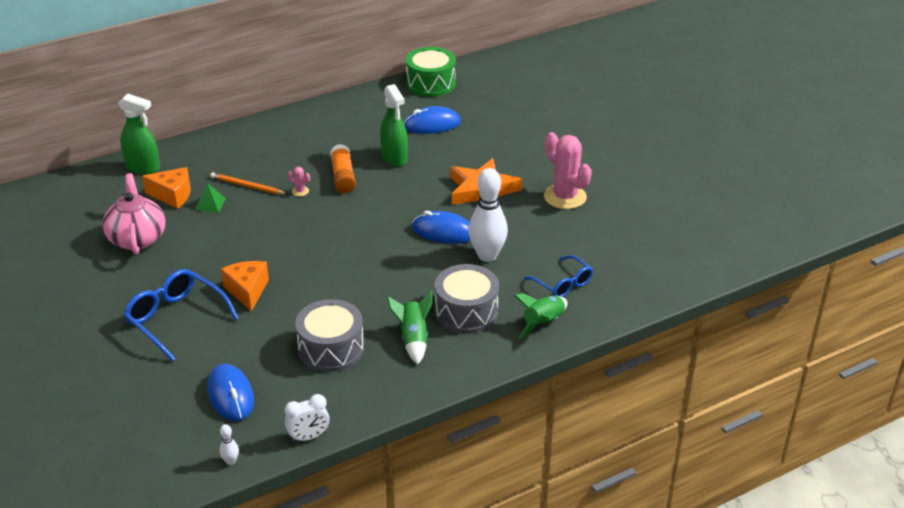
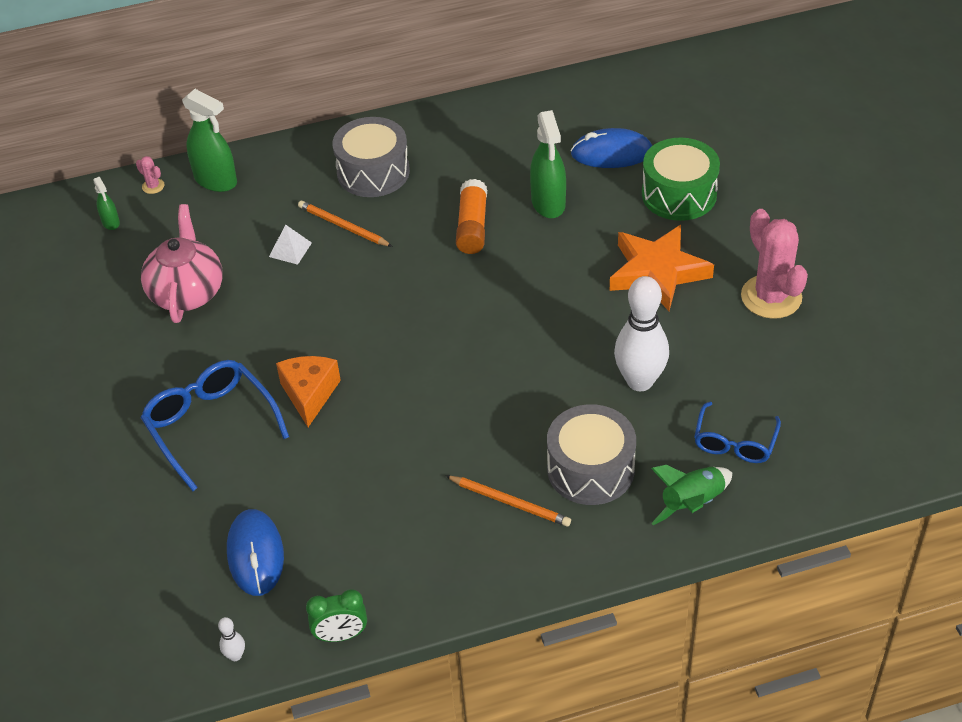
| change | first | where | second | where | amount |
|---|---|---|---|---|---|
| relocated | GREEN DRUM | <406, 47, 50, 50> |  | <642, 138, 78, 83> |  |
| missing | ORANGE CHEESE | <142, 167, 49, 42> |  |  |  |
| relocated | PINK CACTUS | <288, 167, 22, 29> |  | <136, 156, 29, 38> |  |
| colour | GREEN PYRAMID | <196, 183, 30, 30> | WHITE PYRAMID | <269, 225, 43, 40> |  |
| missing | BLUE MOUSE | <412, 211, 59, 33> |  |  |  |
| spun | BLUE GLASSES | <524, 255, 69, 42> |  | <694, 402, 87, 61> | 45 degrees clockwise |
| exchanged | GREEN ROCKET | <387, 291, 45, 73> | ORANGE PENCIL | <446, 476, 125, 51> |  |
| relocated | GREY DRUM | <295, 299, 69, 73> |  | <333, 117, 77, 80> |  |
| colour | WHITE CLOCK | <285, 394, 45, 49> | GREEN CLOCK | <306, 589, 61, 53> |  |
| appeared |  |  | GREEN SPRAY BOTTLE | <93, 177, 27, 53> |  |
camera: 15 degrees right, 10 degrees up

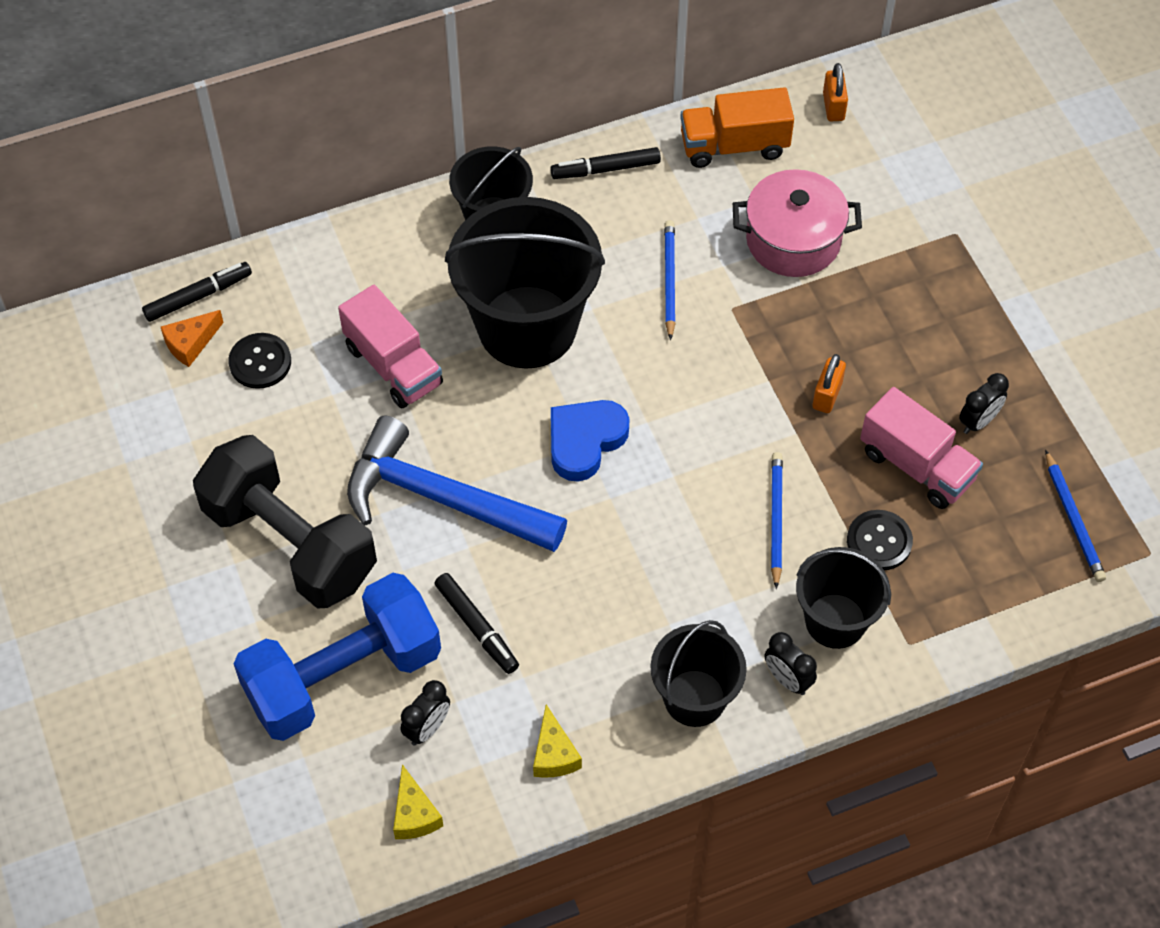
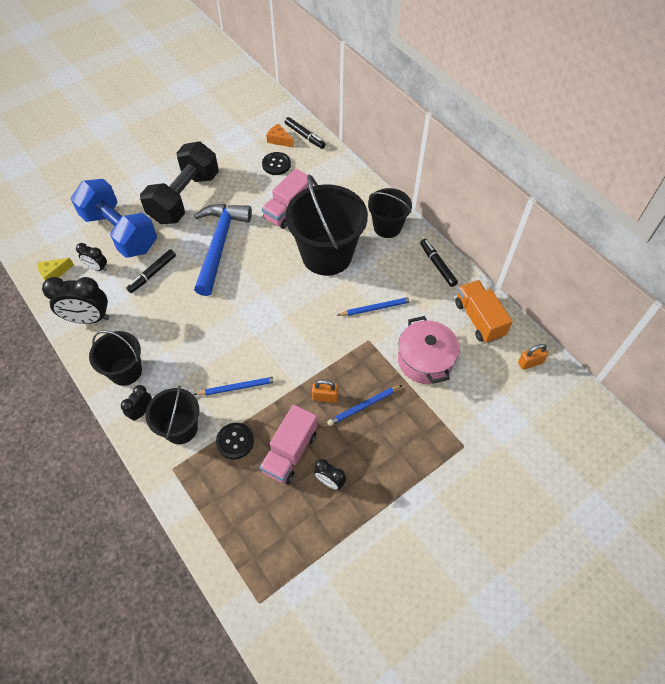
| change | first | where | second | where | amount |
|---|---|---|---|---|---|
| missing | BLUE HEART | <551, 400, 78, 82> |  |  |  |
| relocated | BLUE PENCIL | <1045, 450, 61, 132> |  | <327, 385, 75, 41> |  |
| exchanged | YELLOW CHEESE | <533, 705, 49, 73> | BLACK CLOCK | <42, 277, 67, 47> |  |
camera: 75 degrees right, 0 degrees up

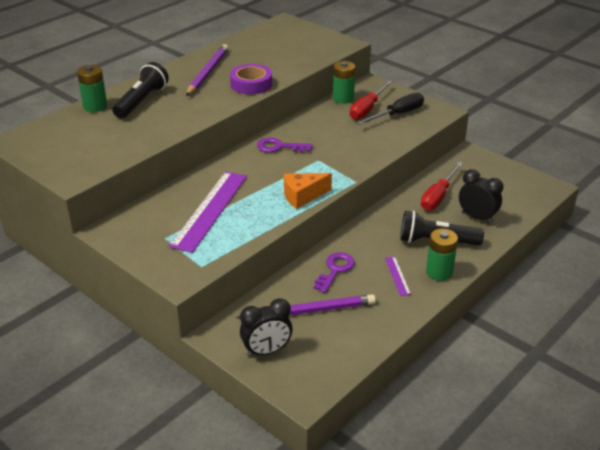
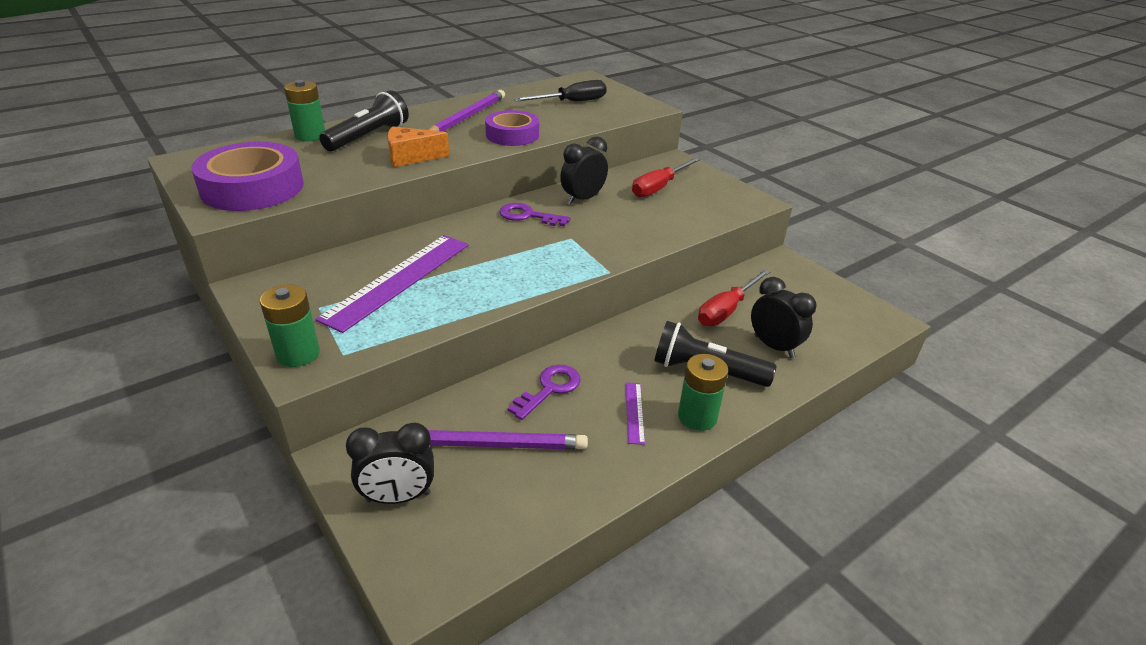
| change | first | where | second | where | amount |
|---|---|---|---|---|---|
| relocated | GREEN BATTERY | <333, 61, 22, 43> |  | <260, 285, 60, 82> |  |
| relocated | BLACK SCREWDRIVER | <357, 93, 67, 32> |  | <514, 80, 93, 21> |  |
| relocated | ORANGE CHEESE | <284, 173, 48, 36> |  | <387, 126, 63, 41> |  |
| appeared |  |  | BLACK CLOCK | <560, 136, 48, 69> |  |
| appeared |  |  | PURPLE TAPE | <191, 142, 113, 69> |  |
camera: 10 degrees right, 0 degrees up

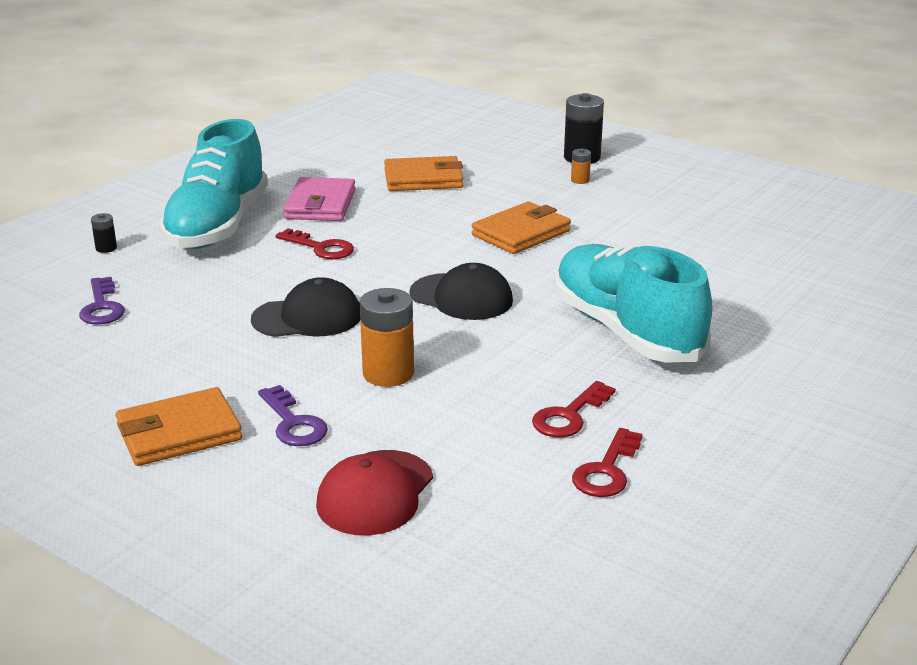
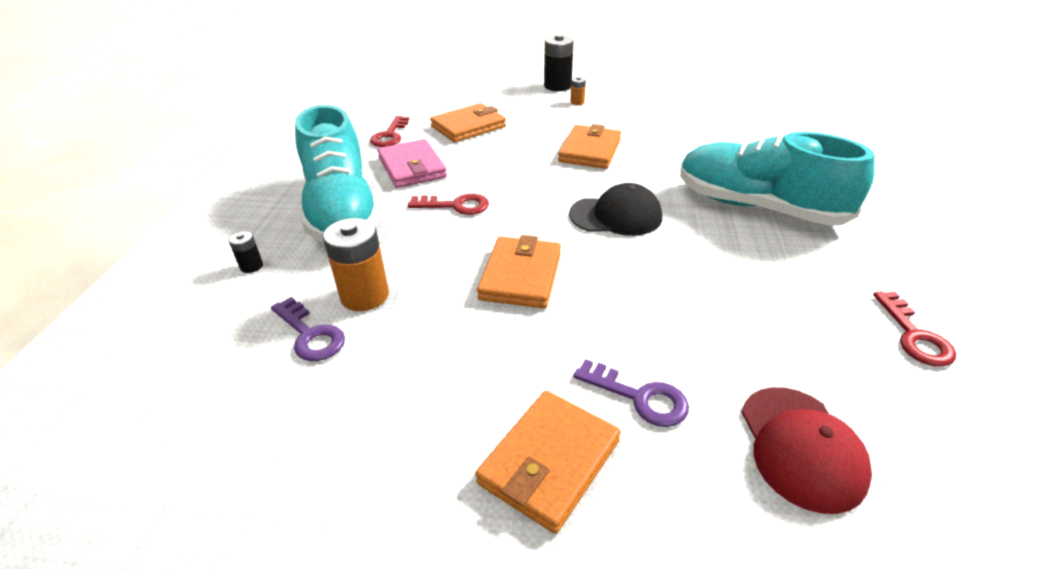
| change | first | where | second | where | amount |
|---|---|---|---|---|---|
| exchanged | BLACK CAP | <251, 277, 109, 60> | ORANGE WALLET | <477, 235, 84, 73> |  |
| relocated | ORANGE BATTERY | <360, 288, 54, 99> |  | <323, 218, 66, 93> |  |
| relocated | RED KEY | <532, 381, 83, 57> |  | <370, 116, 39, 31> |  |
camera: 30 degrees left, 10 degrees up

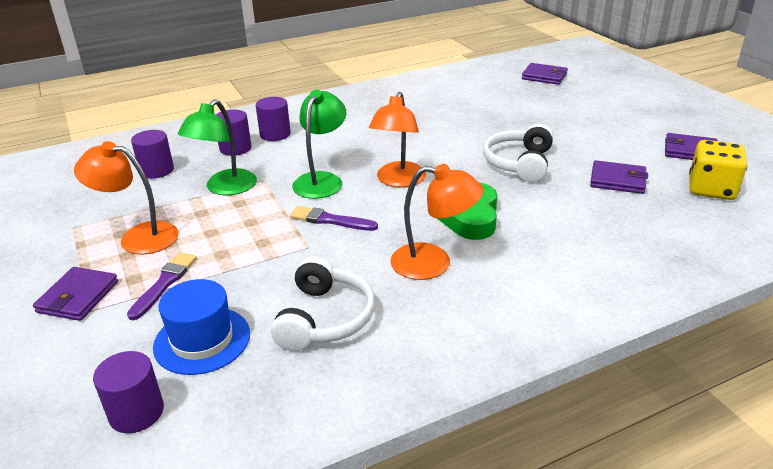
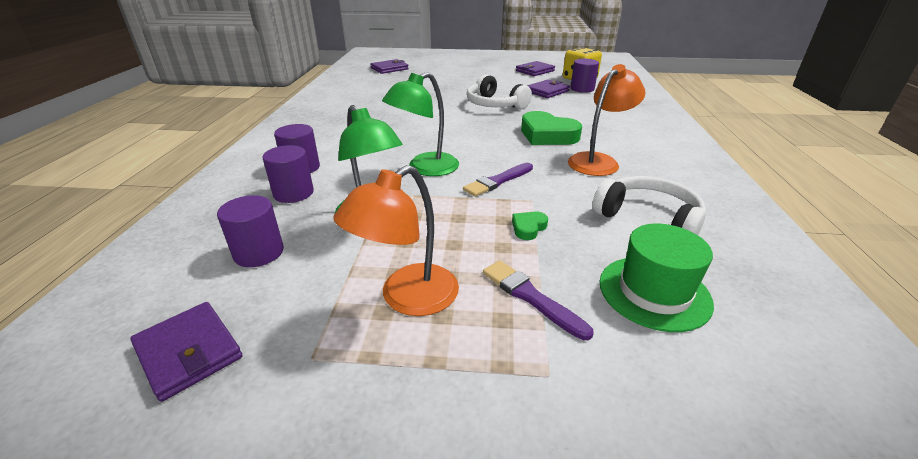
| change | first | where | second | where | amount |
|---|---|---|---|---|---|
| spun | GREEN LAMP | <292, 90, 54, 109> |  | <382, 72, 77, 104> | 90 degrees counterclockwise |
| missing | ORANGE LAMP | <369, 92, 57, 95> |  |  |  |
| relocated | PURPLE WALLET | <33, 267, 85, 54> |  | <130, 302, 112, 100> |  |
| colour | BLUE HAT | <153, 279, 97, 96> | GREEN HAT | <600, 224, 114, 108> |  |
| relocated | PURPLE CYLINDER | <93, 351, 71, 82> |  | <570, 59, 29, 34> |  |
| appeared |  |  | GREEN HEART | <512, 212, 36, 28> |  |
camera: 60 degrees left, 0 degrees up

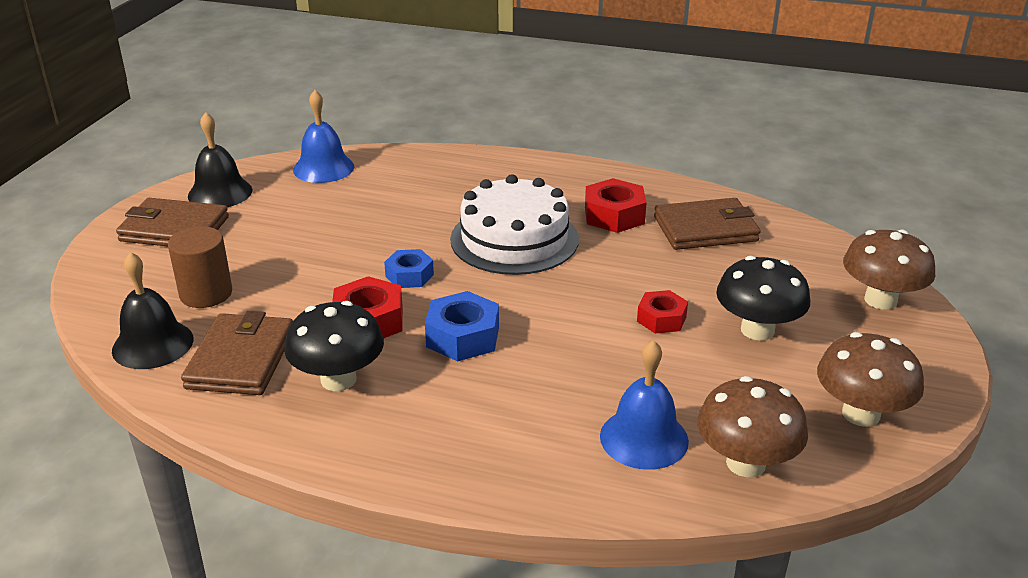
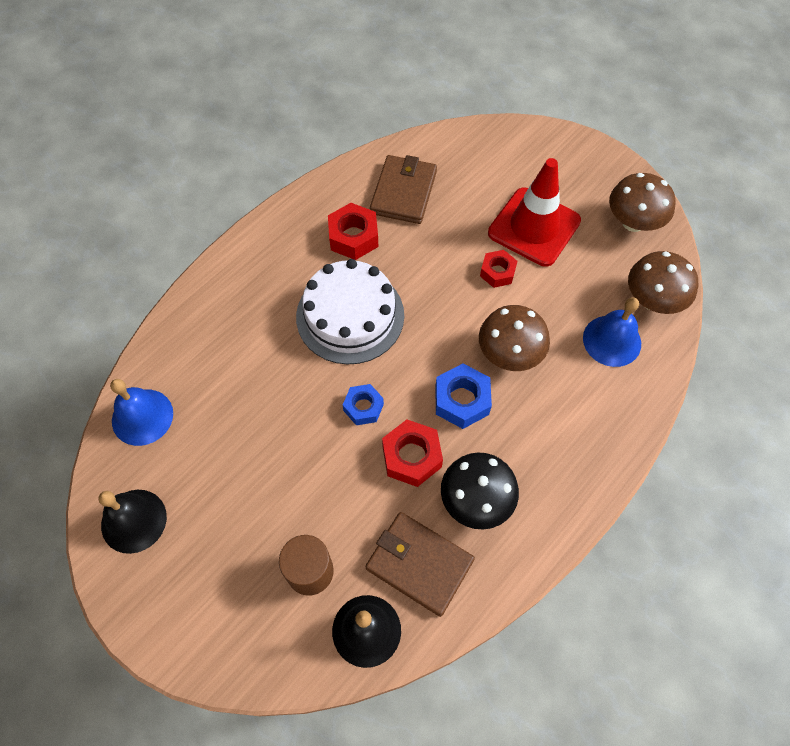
| change | first | where | second | where | amount |
|---|---|---|---|---|---|
| missing | BROWN WALLET | <116, 198, 113, 49> |  |  |  |
| relocated | BROWN MUSHROOM | <843, 230, 92, 80> |  | <479, 305, 71, 66> |  |
| exchanged | BLACK MUSHROOM | <716, 256, 94, 85> | RED TRAFFIC CONE | <488, 158, 93, 109> |  |
camera: 65 degrees left, 30 degrees up

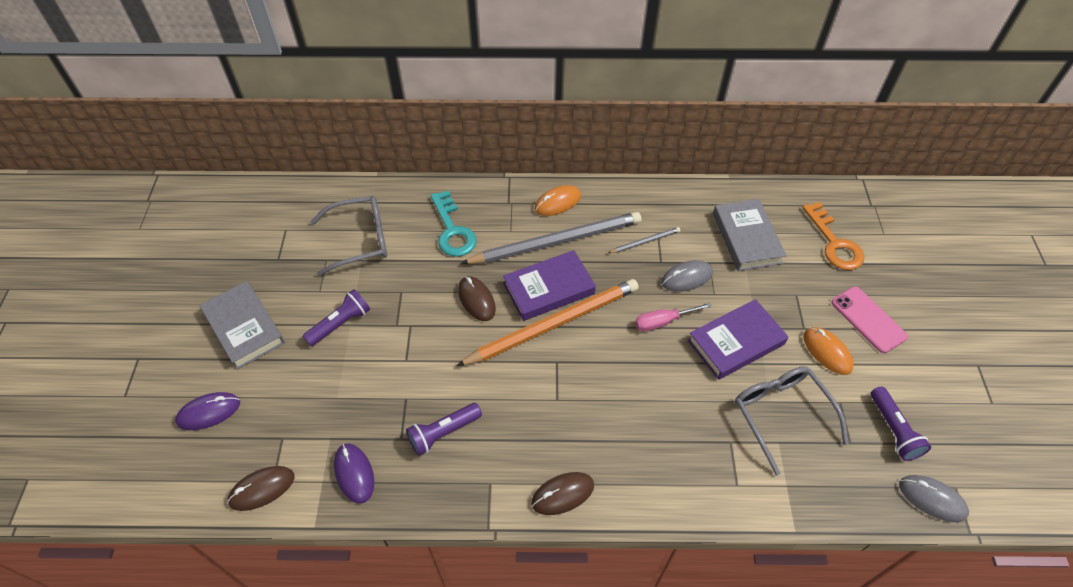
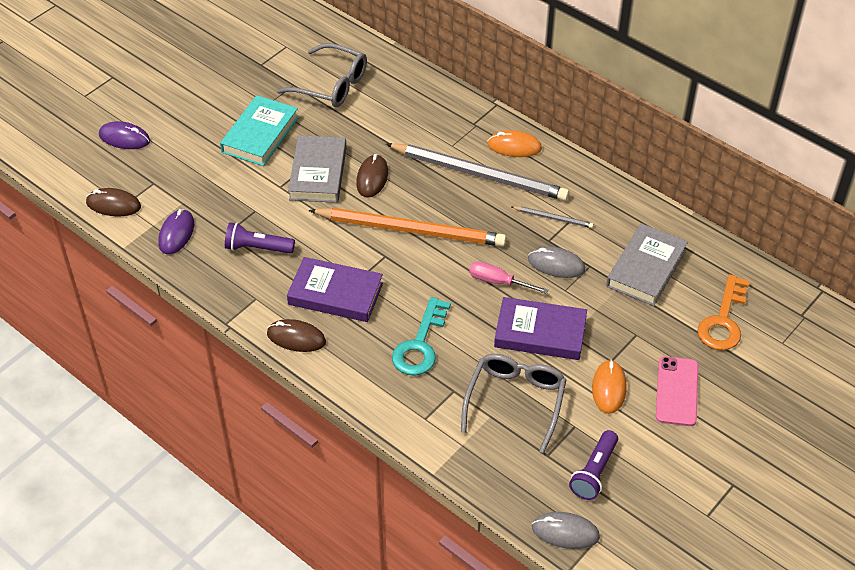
| change | first | where | second | where | amount |
|---|---|---|---|---|---|
| relocated | TURQUOISE KEY | <431, 190, 46, 67> |  | <392, 297, 59, 79> |  |
| relocated | PURPLE BOOK | <503, 250, 93, 71> |  | <287, 257, 96, 65> |  |
| relocated | GREY BOOK | <199, 281, 86, 89> |  | <288, 135, 59, 68> |  |
| exchanged | PURPLE FLASHLIGHT | <303, 289, 67, 57> | TURQUOISE BOOK | <220, 95, 79, 71> |  |
| spun | GREY MOUSE | <899, 475, 70, 47> |  | <532, 512, 68, 37> | 60 degrees counterclockwise |
camera: 40 degrees right, 5 degrees down

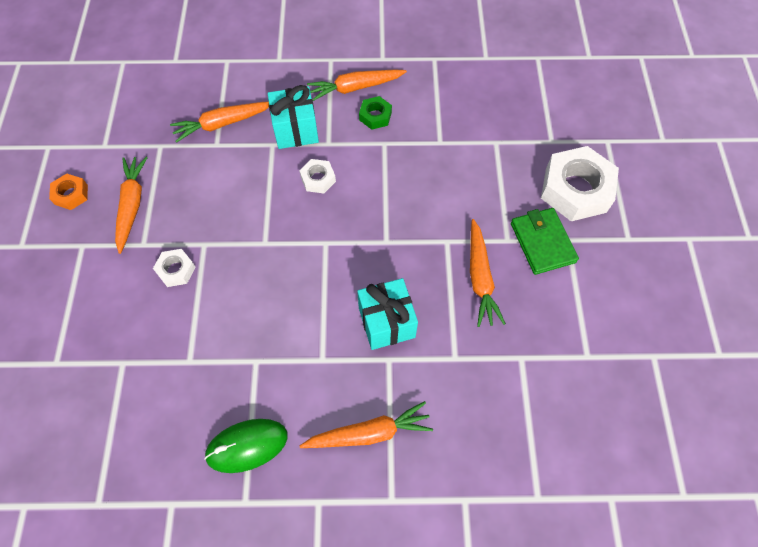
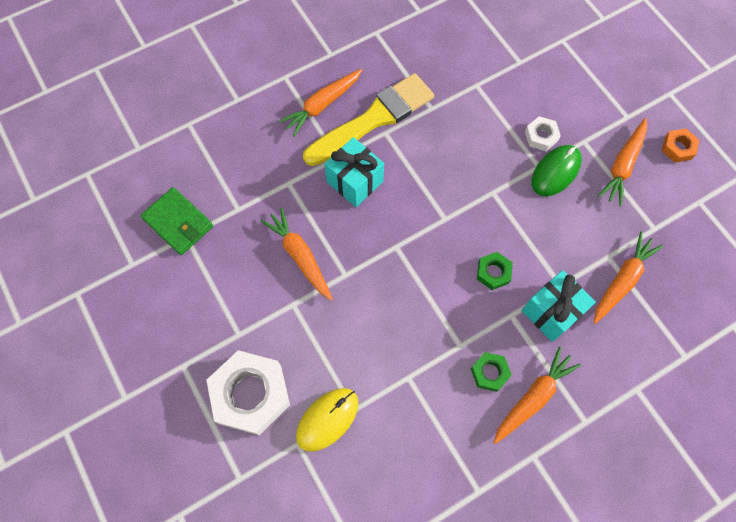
| change | first | where | second | where | amount |
|---|---|---|---|---|---|
| spun | ORANGE CARROT | <115, 157, 33, 97> |  | <598, 118, 49, 88> | 60 degrees clockwise |
| colour | WHITE NUT | <299, 159, 37, 34> | GREEN NUT | <477, 252, 36, 38> |  |
| relocated | GREEN WALLET | <511, 208, 68, 67> |  | <141, 187, 72, 68> |  |
| relocated | GREEN MOUSE | <204, 419, 84, 54> |  | <532, 145, 50, 51> |  |
| appeared |  |  | YELLOW BRUSH | <303, 73, 131, 93> |  |
| appeared |  |  | YELLOW MOUSE | <296, 388, 62, 64> |  |
camera: 150 degrees right, 5 degrees up

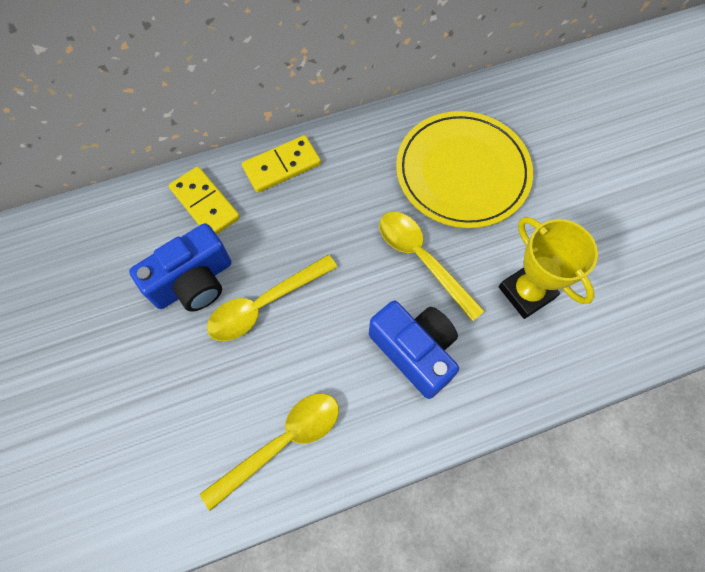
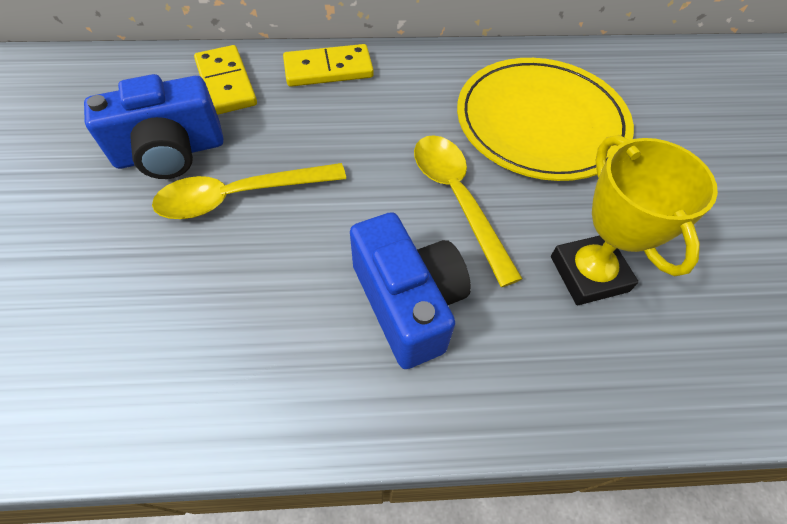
| change | first | where | second | where | amount |
|---|---|---|---|---|---|
| missing | YELLOW SPOON | <200, 393, 139, 118> |  |  |  |
camera: 15 degrees right, 10 degrees down

